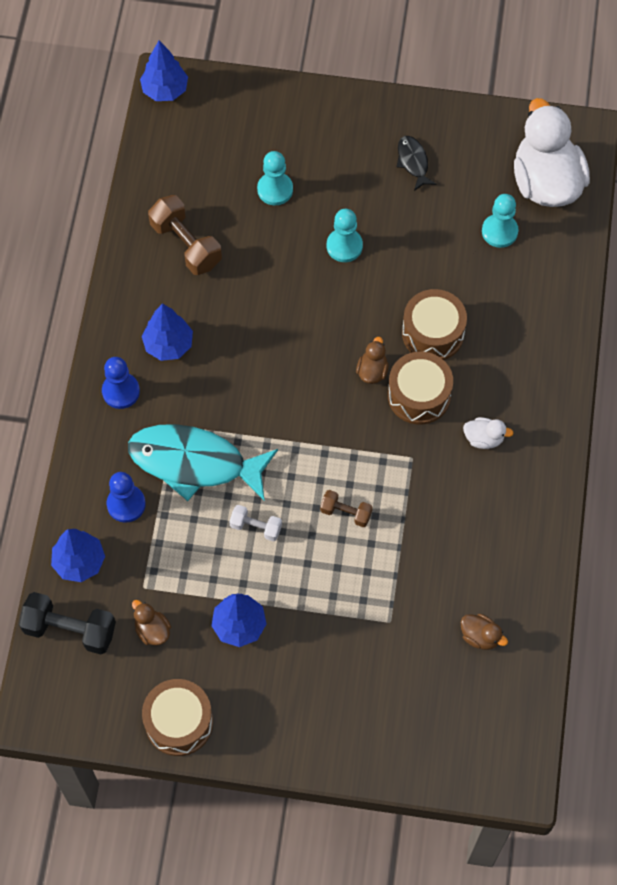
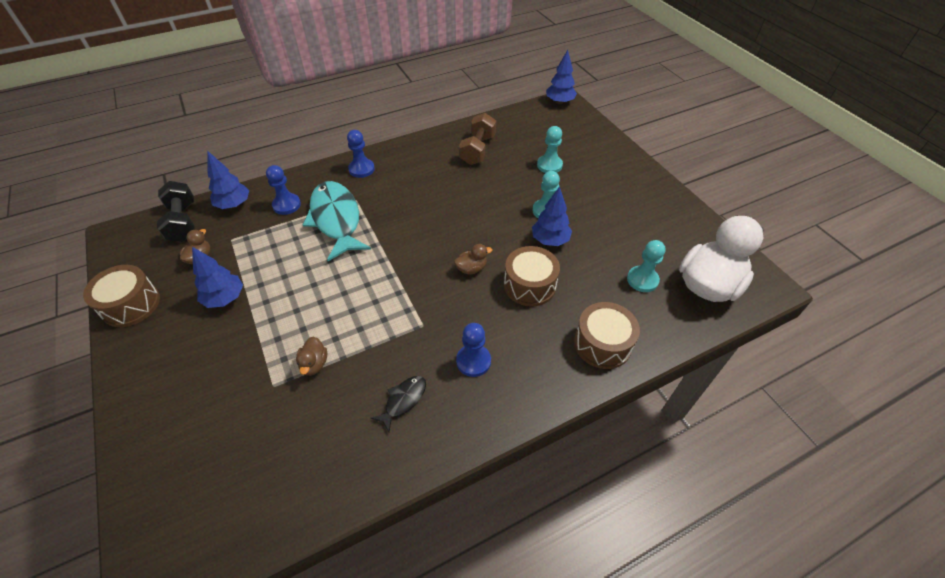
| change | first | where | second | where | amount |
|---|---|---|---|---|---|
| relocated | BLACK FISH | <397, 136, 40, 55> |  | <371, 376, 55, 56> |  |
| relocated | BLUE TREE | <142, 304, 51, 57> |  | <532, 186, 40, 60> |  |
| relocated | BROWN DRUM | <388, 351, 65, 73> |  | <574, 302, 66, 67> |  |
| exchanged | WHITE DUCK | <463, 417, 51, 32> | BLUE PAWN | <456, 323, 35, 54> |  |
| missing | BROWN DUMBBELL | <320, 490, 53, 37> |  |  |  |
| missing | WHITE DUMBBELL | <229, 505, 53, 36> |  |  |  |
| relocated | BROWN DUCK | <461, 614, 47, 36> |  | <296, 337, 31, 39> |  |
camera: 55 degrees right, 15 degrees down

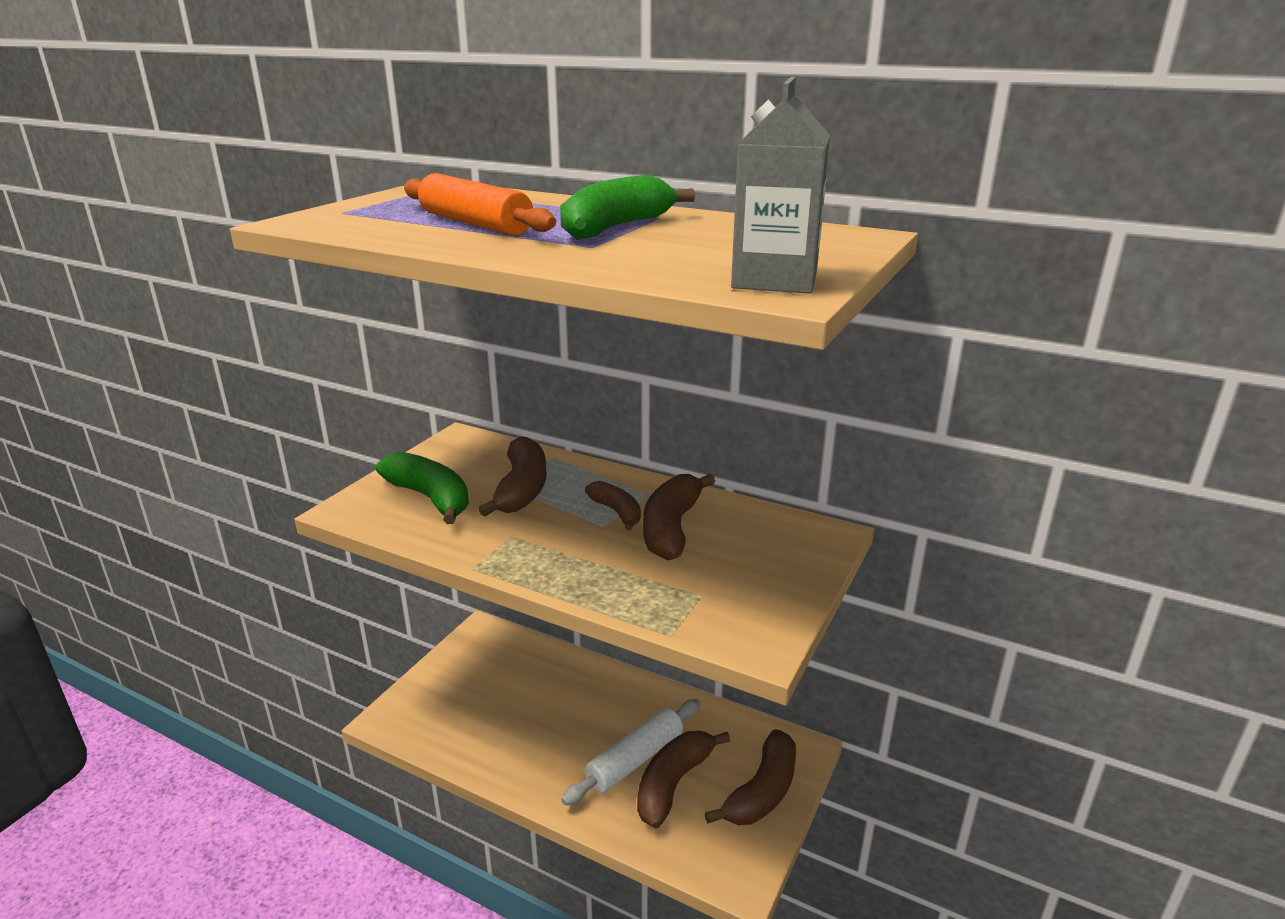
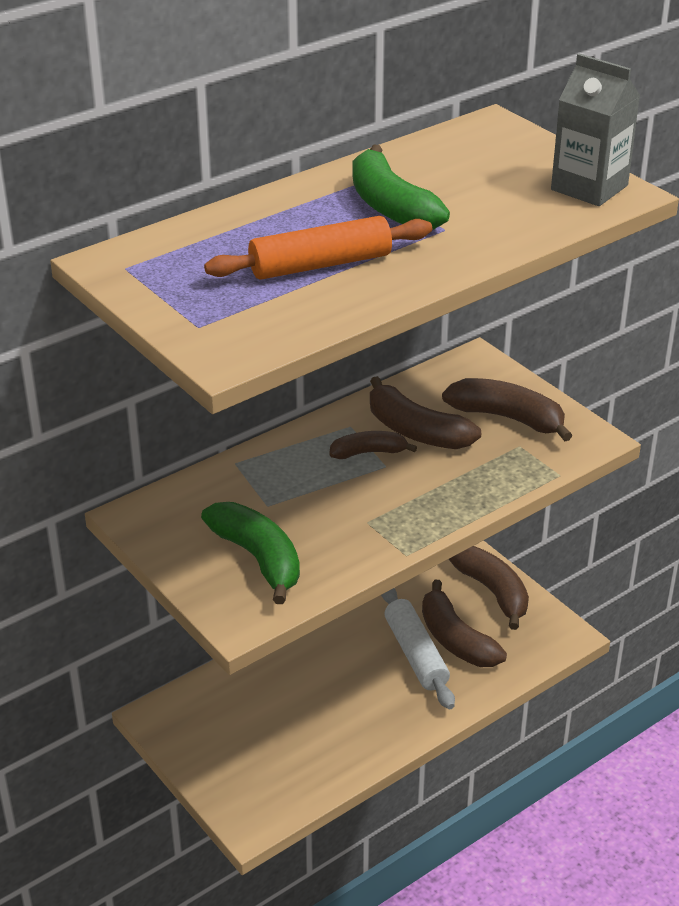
| change | first | where | second | where | amount |
|---|---|---|---|---|---|
| relocated | BROWN BANANA | <479, 436, 67, 80> |  | <442, 378, 131, 63> |  |
| spun | GREEN BANANA | <376, 452, 93, 72> |  | <201, 502, 99, 102> | 75 degrees clockwise |
camera: 65 degrees left, 10 degrees up

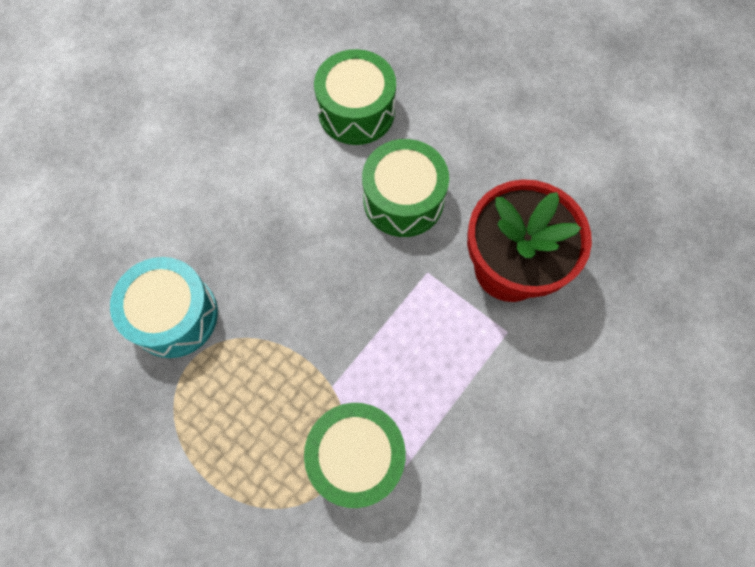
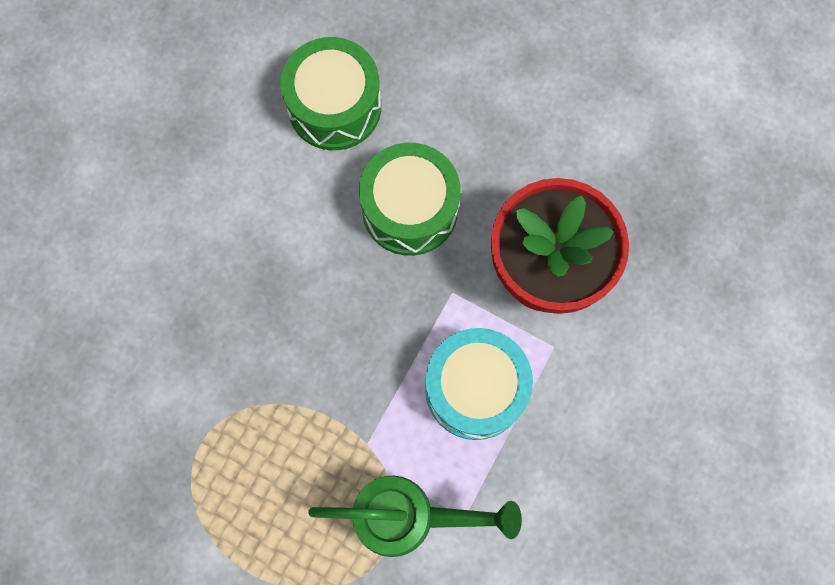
| change | first | where | second | where | amount |
|---|---|---|---|---|---|
| relocated | TURQUOISE DRUM | <110, 257, 108, 101> |  | <425, 328, 108, 112> |  |
| exchanged | GREEN DRUM | <304, 403, 102, 105> | GREEN WATERING CAN | <308, 476, 214, 81> |  |
camera: 10 degrees left, 5 degrees up

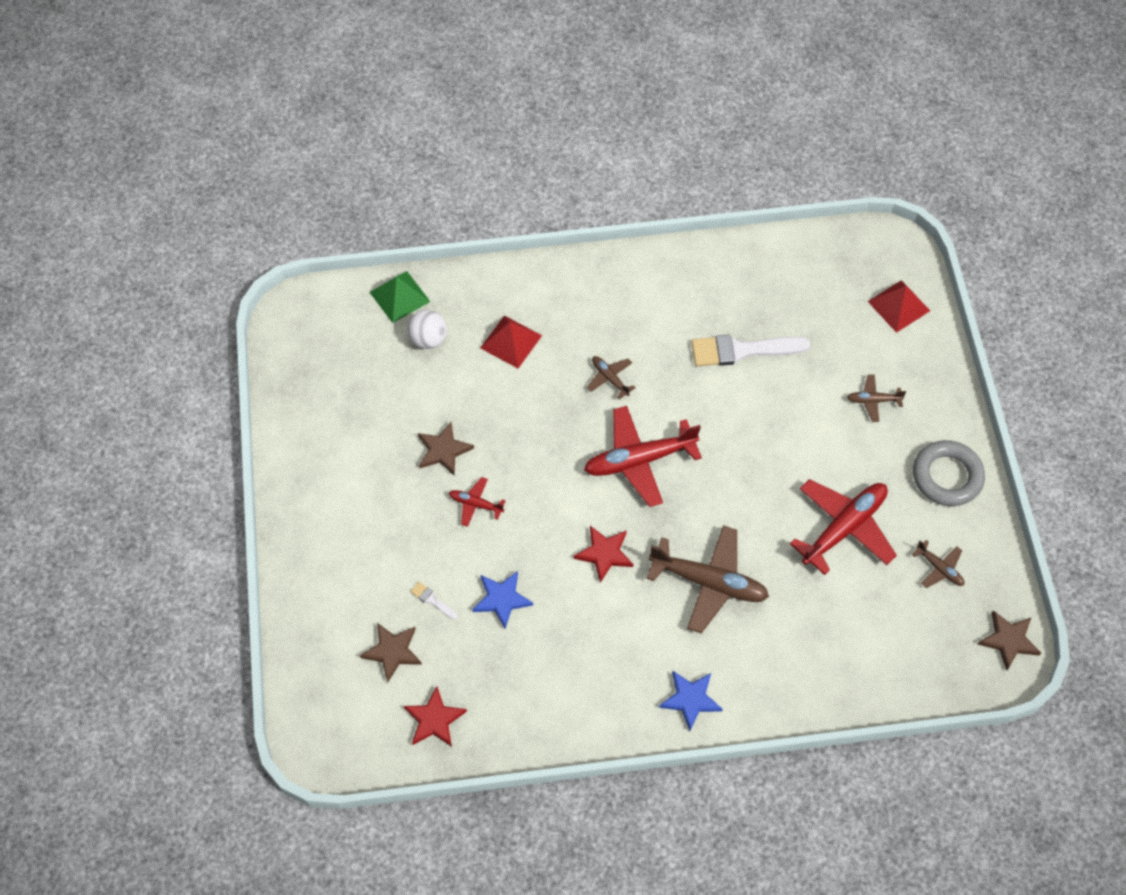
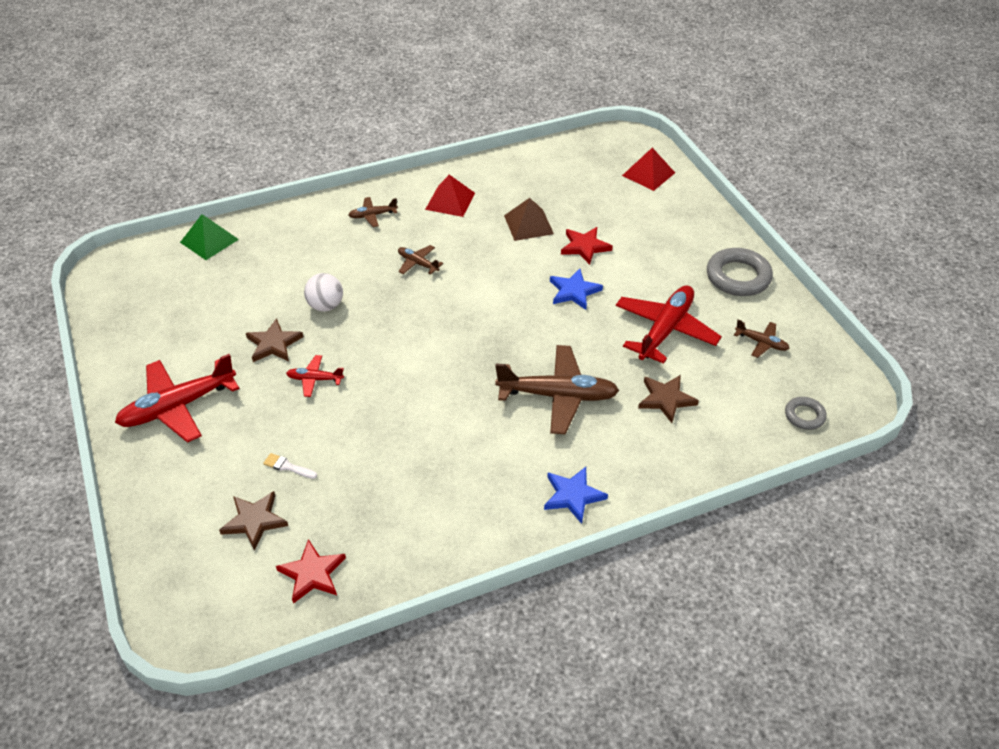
| change | first | where | second | where | amount |
|---|---|---|---|---|---|
| relocated | WHITE BALL | <408, 310, 39, 39> |  | <304, 273, 39, 39> |  |
| relocated | RED PYRAMID | <480, 315, 62, 53> |  | <425, 175, 50, 42> |  |
| exchanged | WHITE BRUSH | <691, 335, 119, 31> | BROWN PYRAMID | <504, 198, 50, 43> |  |
| relocated | BROWN PLANE | <847, 374, 59, 48> |  | <348, 197, 50, 30> |  |
| relocated | RED PLANE | <584, 406, 118, 101> |  | <115, 354, 125, 89> |  |
| relocated | RED STAR | <574, 526, 59, 57> |  | <561, 227, 52, 38> |  |
| relocated | BLUE STAR | <472, 571, 61, 58> |  | <550, 269, 53, 41> |  |
| relocated | BROWN STAR | <978, 610, 63, 60> |  | <638, 375, 61, 48> |  |
| appeared |  |  | GREY RING | <785, 397, 42, 33> |  |
camera: 15 degrees left, 15 degrees down

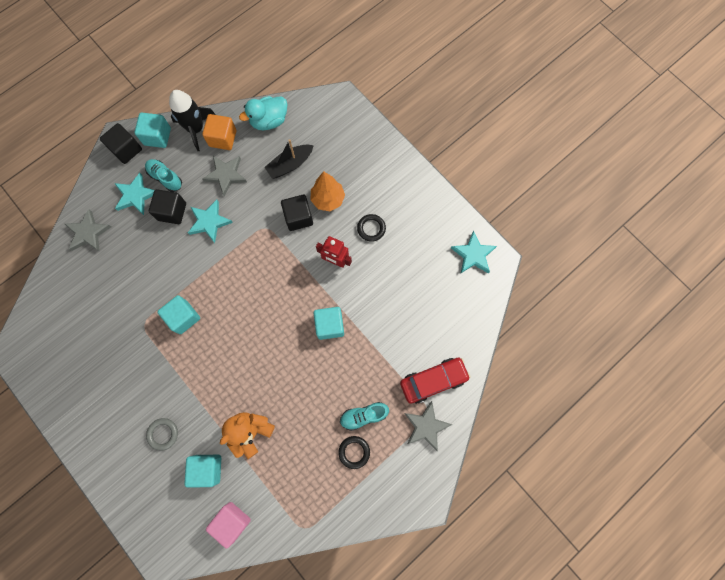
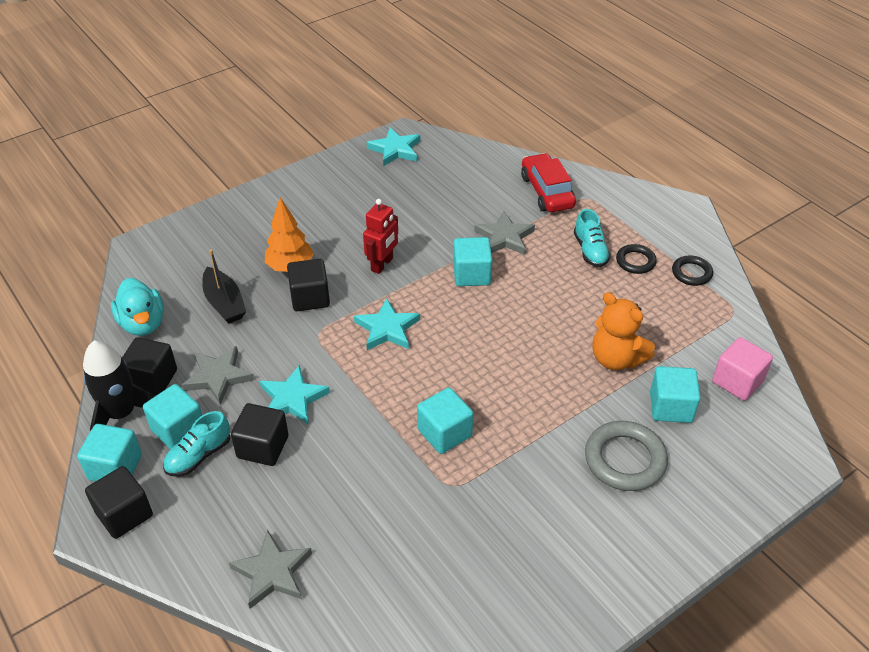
| change | first | where | second | where | amount |
|---|---|---|---|---|---|
| colour | ORANGE CUBE | <202, 114, 34, 36> | BLACK CUBE | <122, 337, 55, 59> |  |
| relocated | TURQUOISE STAR | <114, 173, 40, 42> |  | <354, 298, 66, 52> |  |
| relocated | BLACK RING | <357, 214, 29, 28> |  | <672, 255, 41, 31> |  |
| relocated | GREY STAR | <404, 401, 48, 51> |  | <474, 211, 61, 44> |  |
| size | GREY RING | <146, 418, 32, 33> |  | <585, 421, 83, 70> | x1.70 |
| appeared |  |  | TURQUOISE CUBE | <143, 384, 59, 65> |  |
camera: 85 degrees left, 30 degrees down

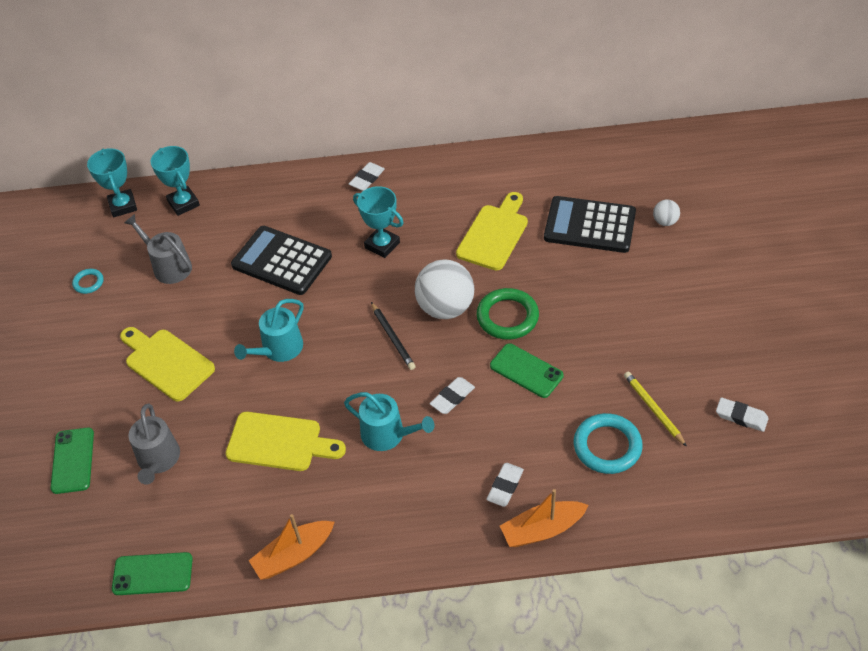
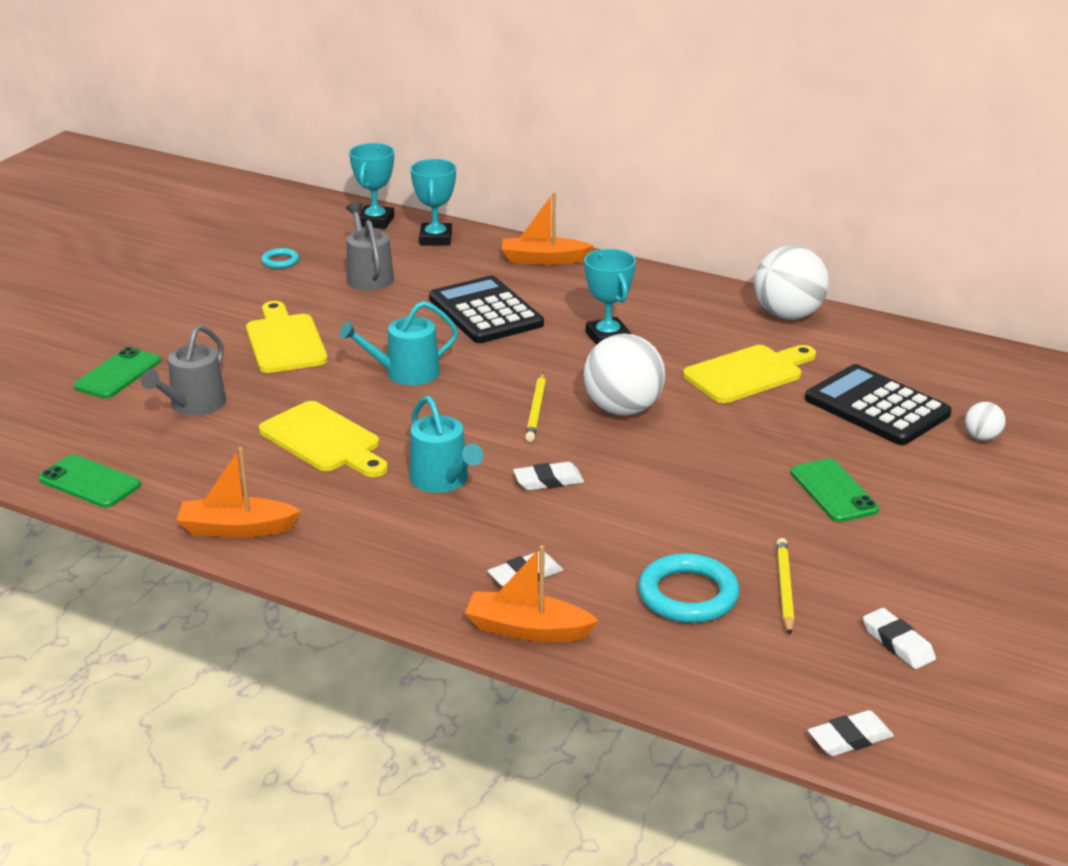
| change | first | where | second | where | amount |
|---|---|---|---|---|---|
| relocated | WHITE ERASER | <349, 162, 36, 29> |  | <808, 710, 86, 46> |  |
| missing | GREEN RING | <476, 288, 63, 52> |  |  |  |
| colour | BLACK PENCIL | <371, 302, 45, 68> | YELLOW PENCIL | <525, 372, 21, 70> |  |
| relocated | GREEN PHONE | <490, 343, 74, 55> |  | <790, 459, 89, 63> |  |
| appeared |  |  | ORANGE BOAT | <502, 192, 92, 73> |  |
| appeared |  |  | WHITE BALL | <754, 246, 75, 74> |  |
camera: 30 degrees right, 20 degrees down

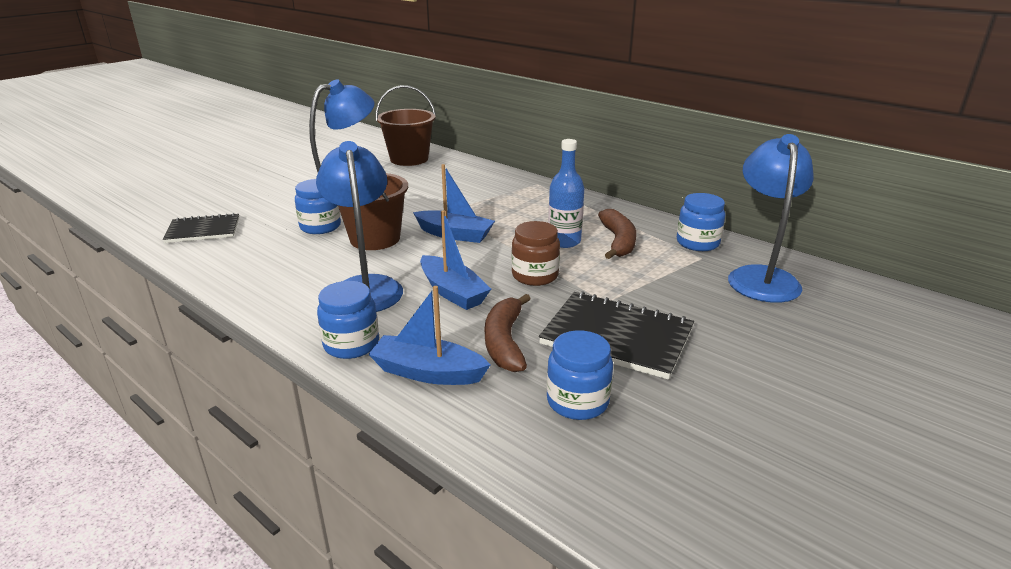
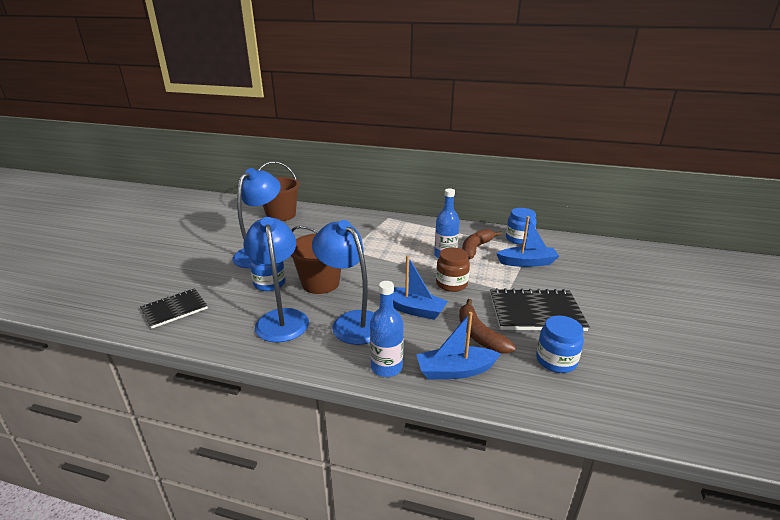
| change | first | where | second | where | amount |
|---|---|---|---|---|---|
| relocated | BLUE LAMP | <728, 134, 86, 169> |  | <244, 217, 65, 126> |  |
| relocated | BLUE BOAT | <413, 164, 82, 79> |  | <496, 216, 63, 51> |  |
| spun | BROWN BANANA | <598, 209, 38, 50> |  | <462, 229, 40, 30> | 120 degrees counterclockwise |
| exchanged | BLUE JAR | <317, 281, 62, 78> | BLUE BOTTLE | <370, 281, 34, 96> |  |
camera: 25 degrees left, 0 degrees up

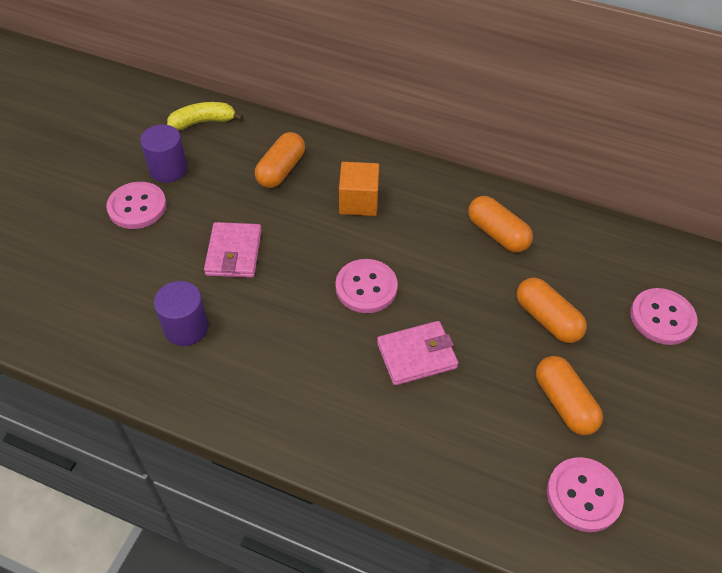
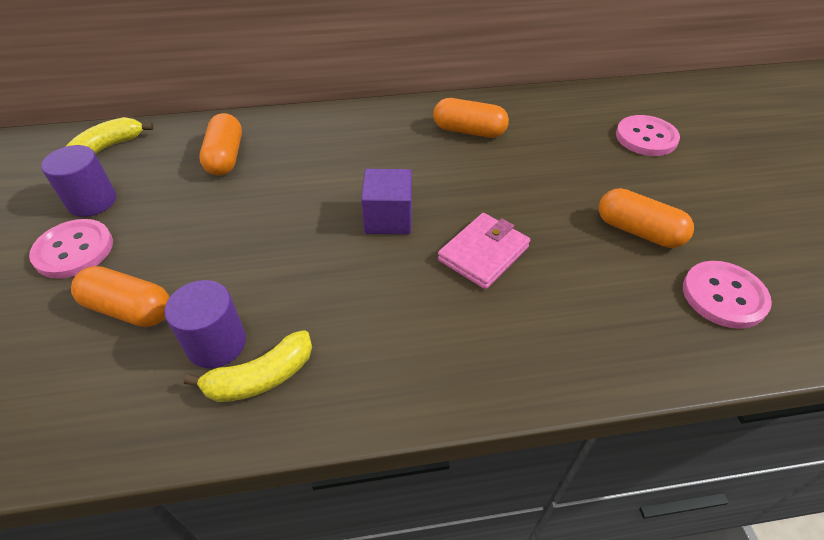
| change | first | where | second | where | amount |
|---|---|---|---|---|---|
| missing | ORANGE CUBE | <339, 162, 40, 54> |  |  |  |
| missing | PINK WALLET | <204, 222, 58, 56> |  |  |  |
| exchanged | PINK BUTTON | <335, 259, 63, 54> | PURPLE CUBE | <361, 169, 51, 65> |  |
| relocated | ORANGE CAPSULE | <517, 278, 70, 65> |  | <71, 266, 99, 61> |  |
| appeared |  |  | YELLOW BANANA | <184, 330, 128, 72> |  |
camera: 30 degrees left, 5 degrees down

